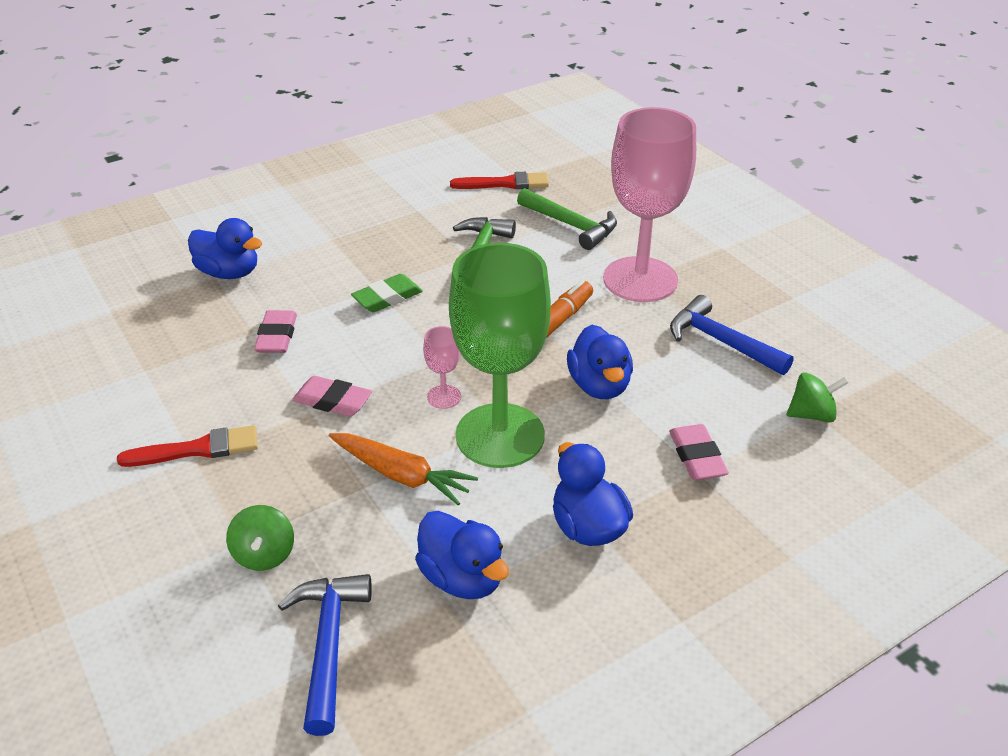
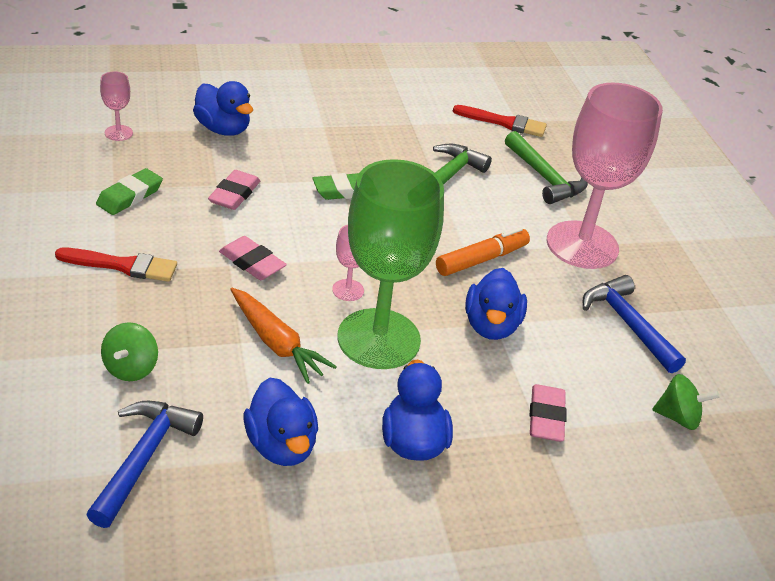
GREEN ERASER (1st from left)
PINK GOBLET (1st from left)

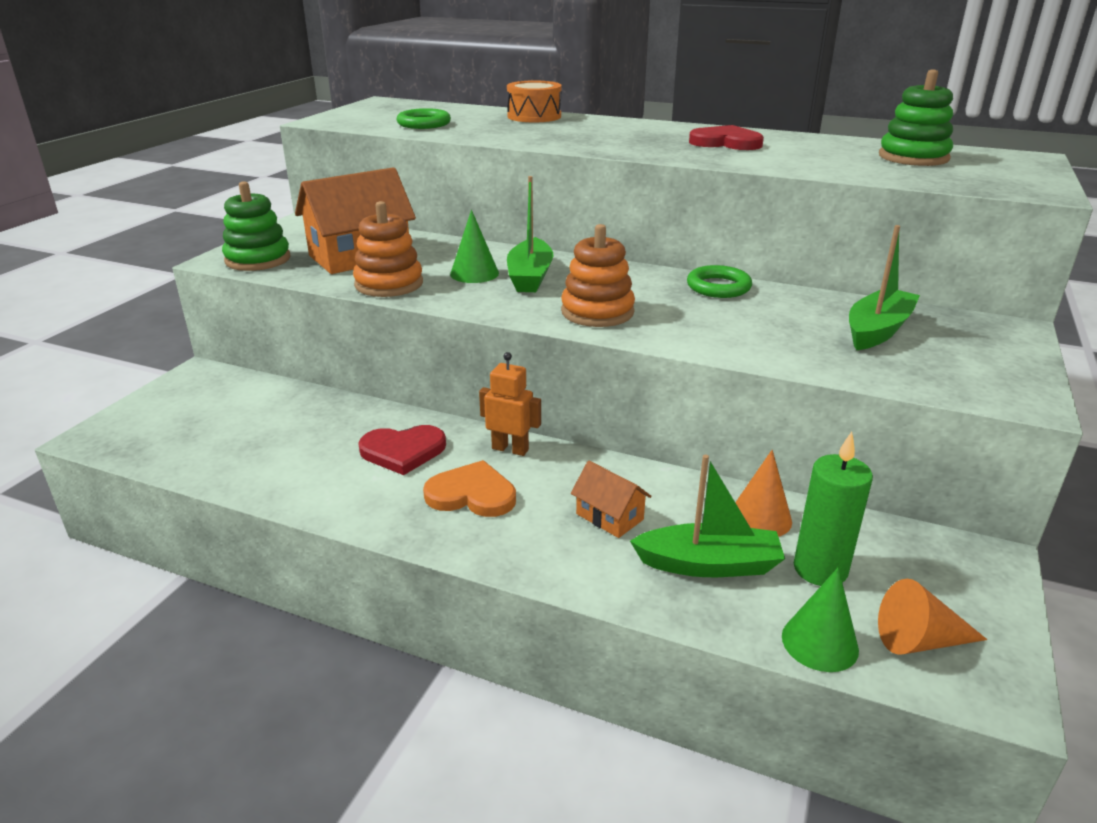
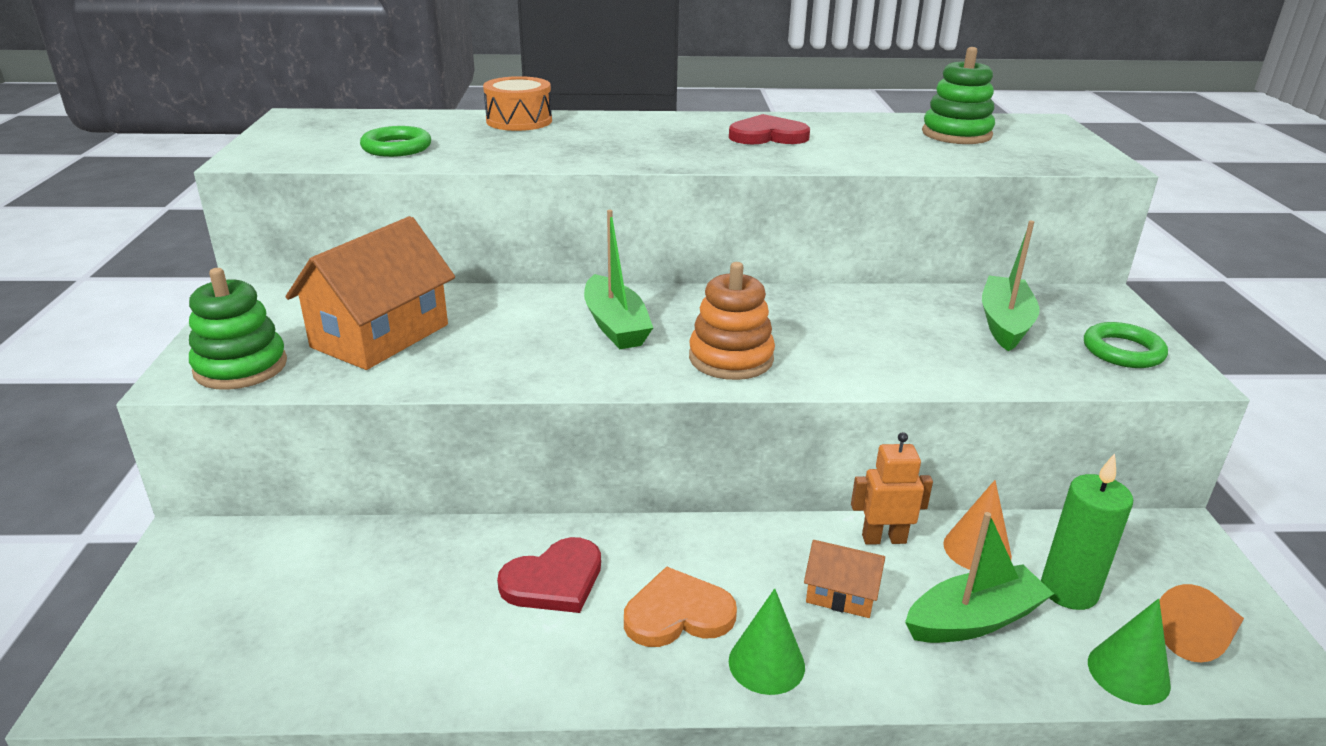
ORANGE STACKING TOY (1st from left in the first image)
GREEN CONE (1st from left)
ORANGE ROBOT
GREEN RING (2nd from left)

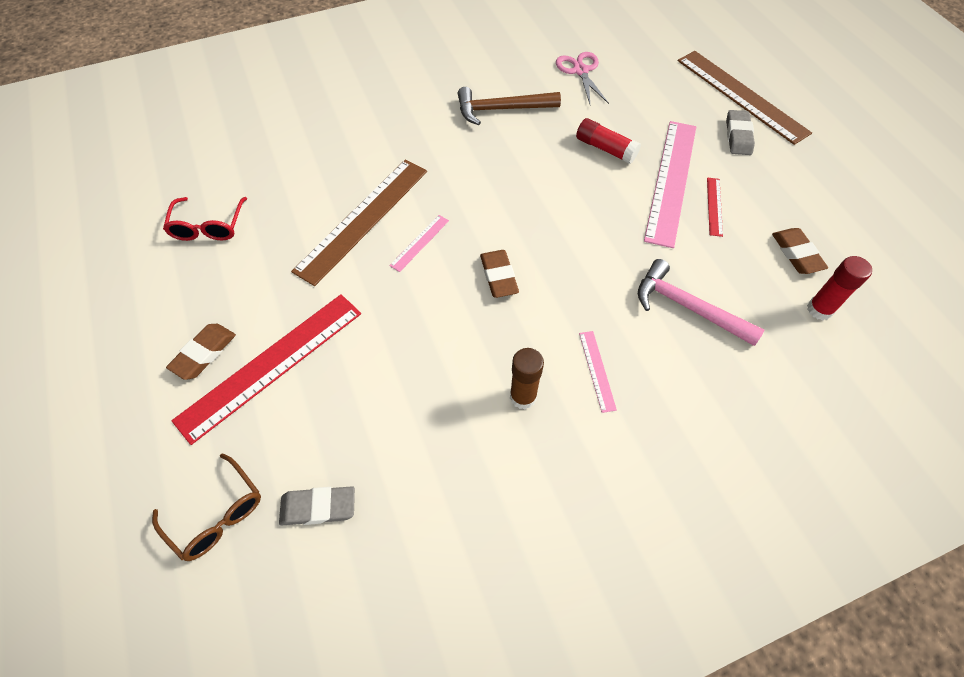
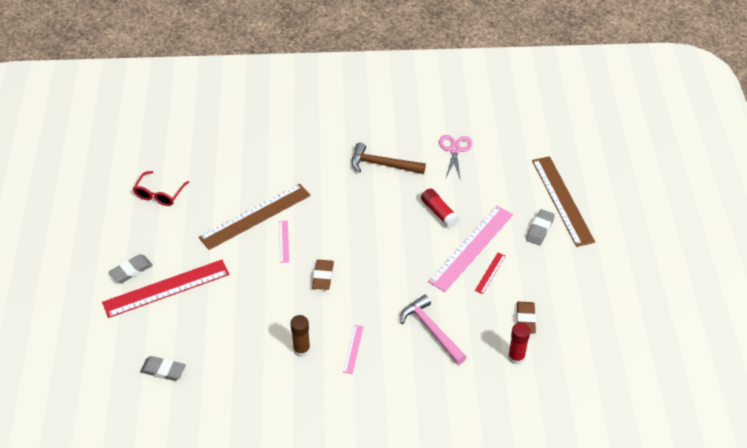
BROWN GLASSES
GREY ERASER (1st from left)
PINK RULER (1st from left)

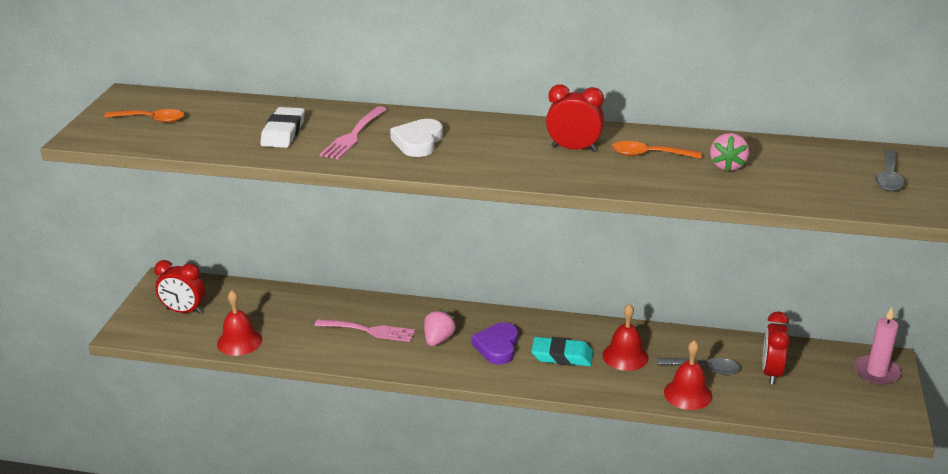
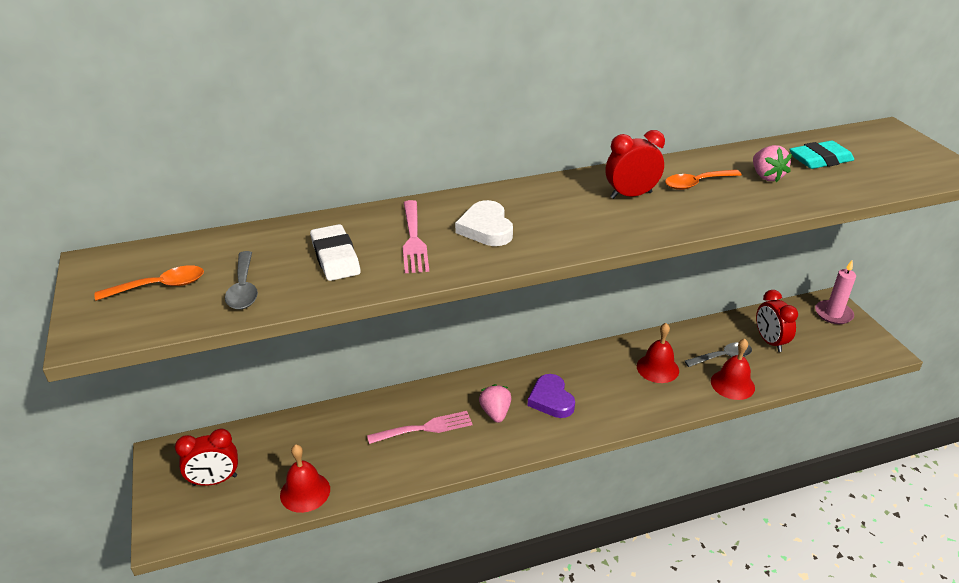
TURQUOISE ERASER
GREY SPOON (1st from left)

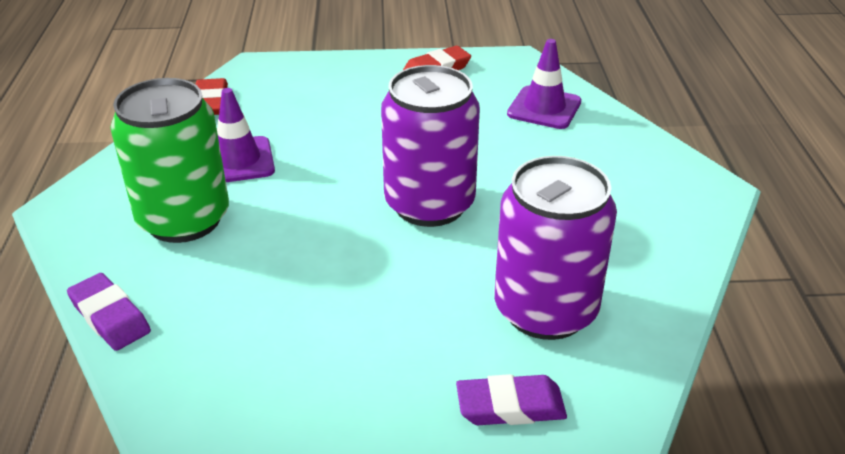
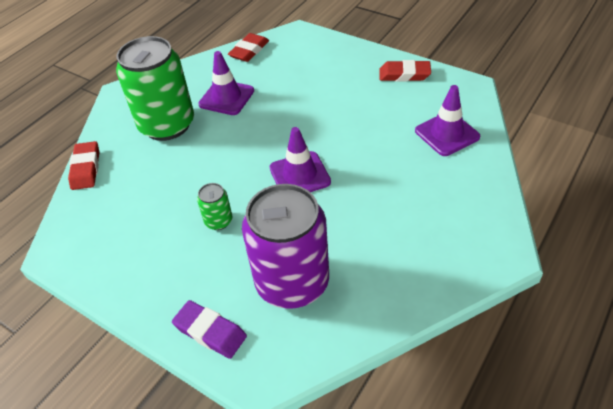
GREEN CAN (2nd from left)
PURPLE TRAFFIC CONE (2nd from left)
RED ERASER (1st from left)

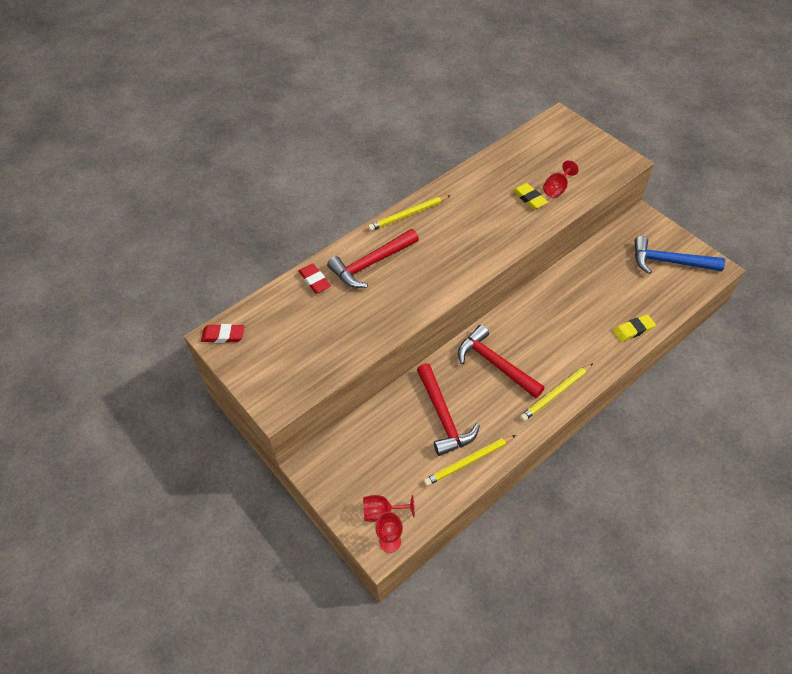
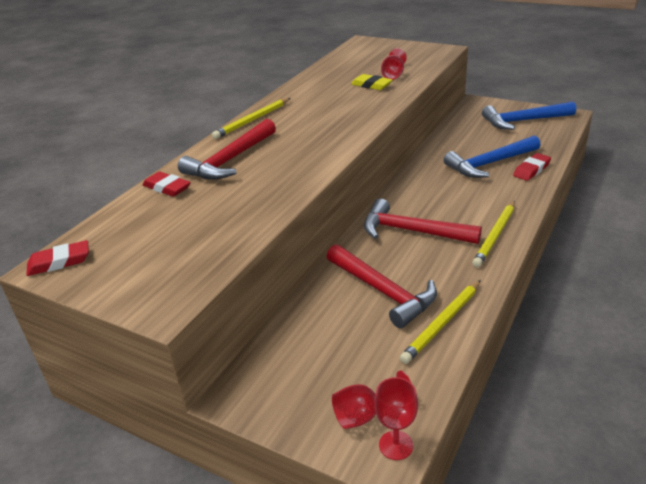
BLUE HAMMER (1st from left)
RED ERASER (3rd from left)

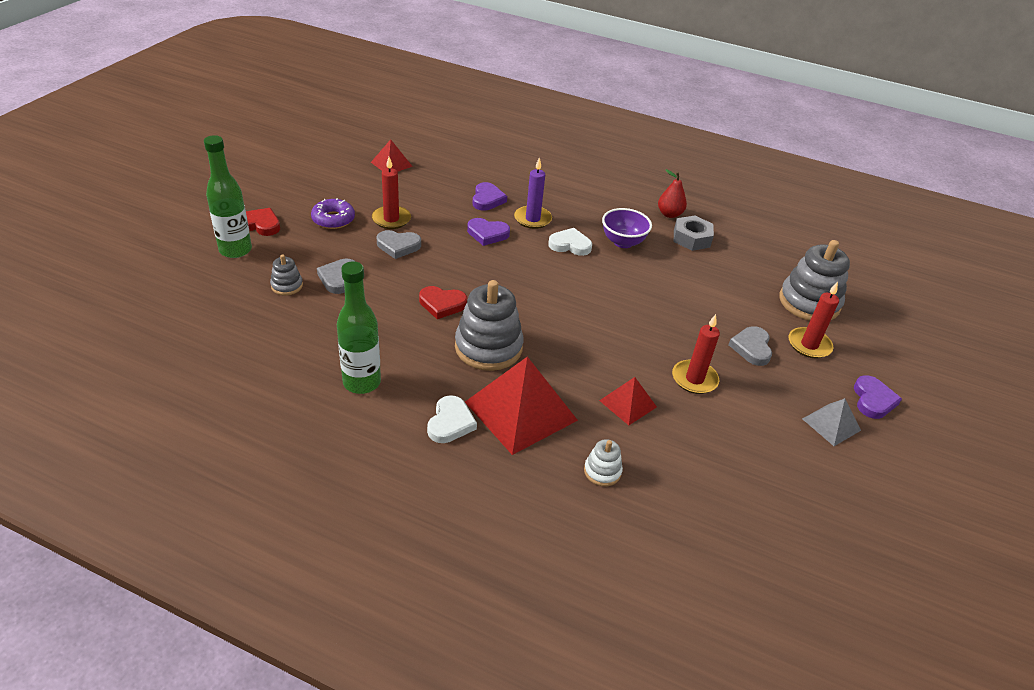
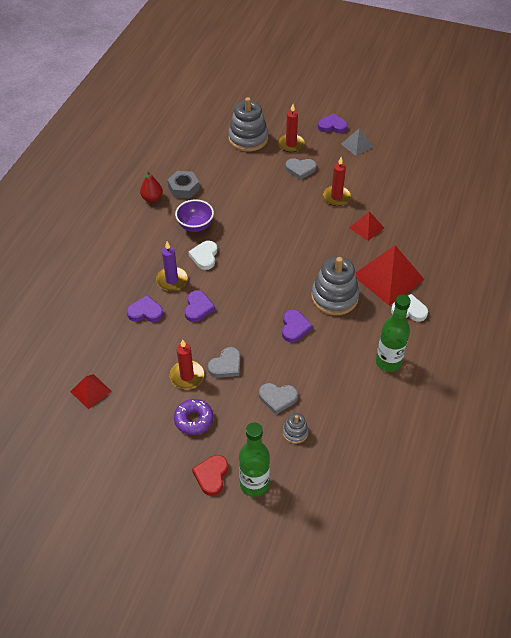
WHITE STACKING TOY
PURPLE HEART (3rd from left)
GREY HEART (1st from left)

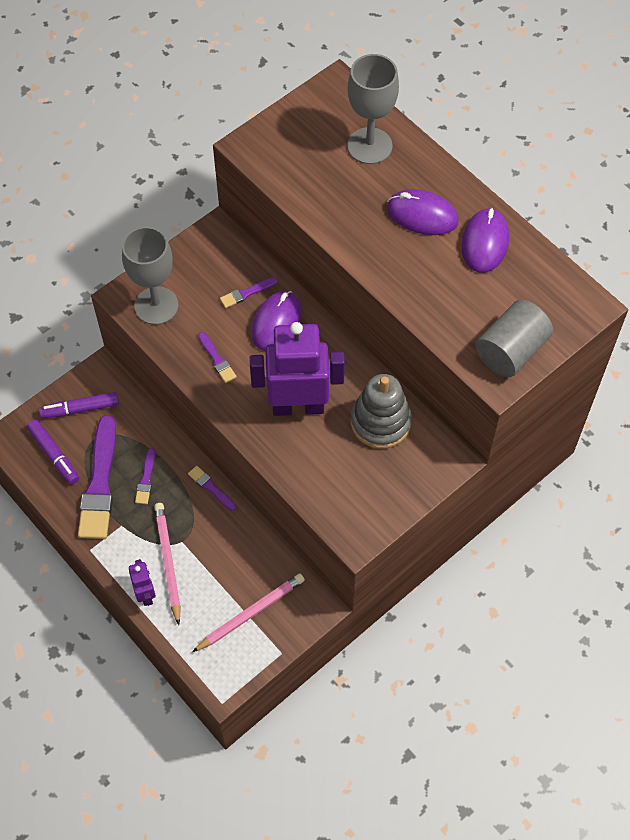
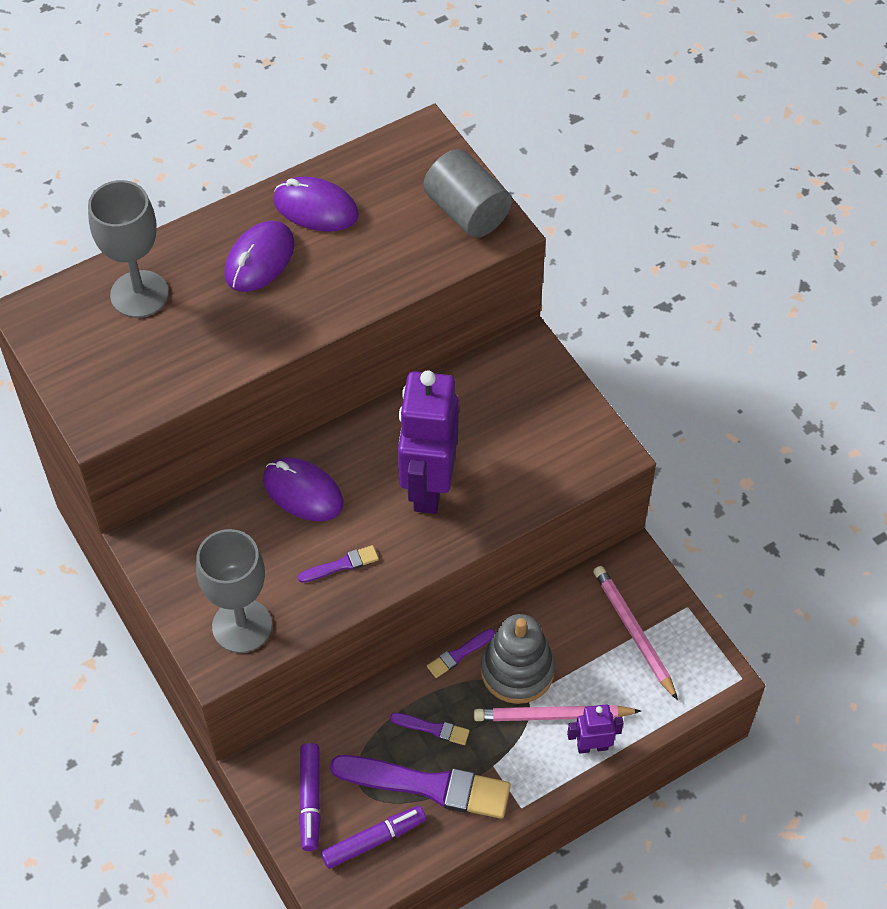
PURPLE BRUSH (5th from left in the first image)
GREY STACKING TOY

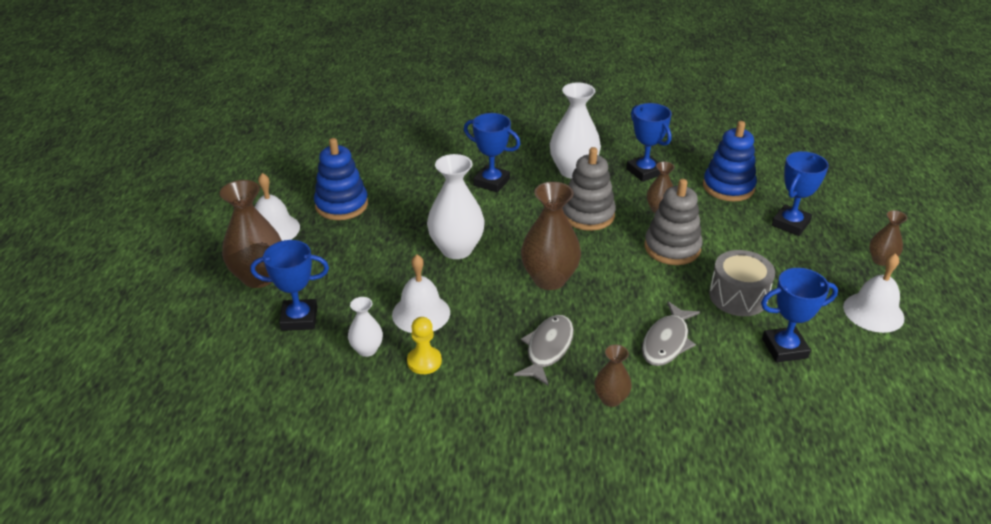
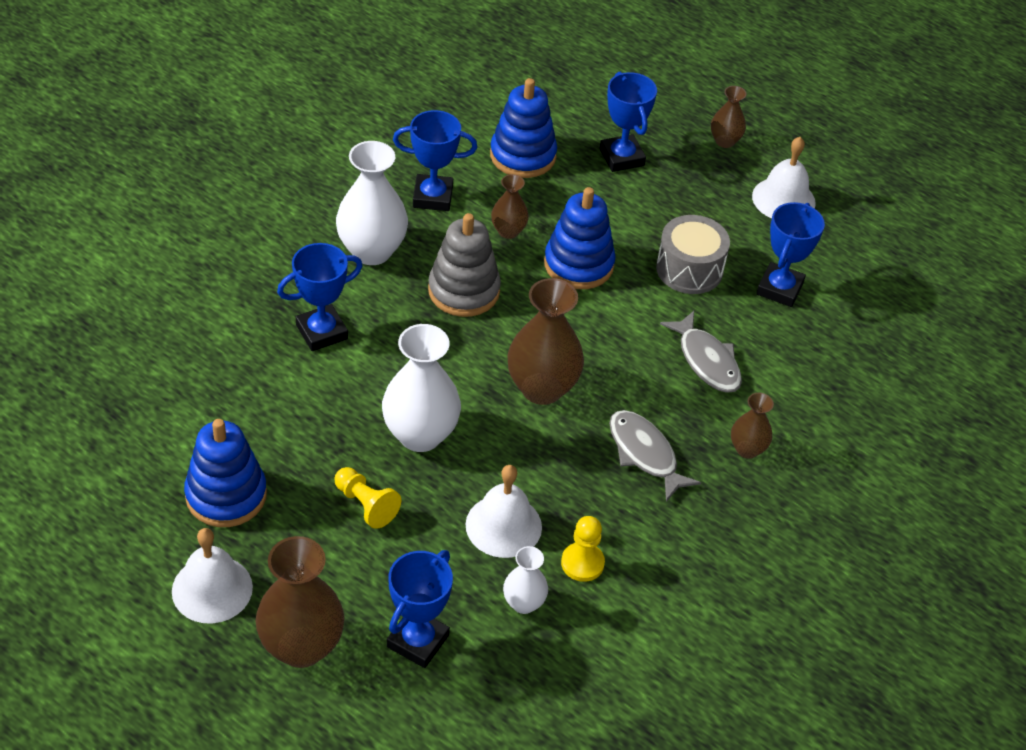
YELLOW PAWN (1st from left)
BLUE STACKING TOY (3rd from left)

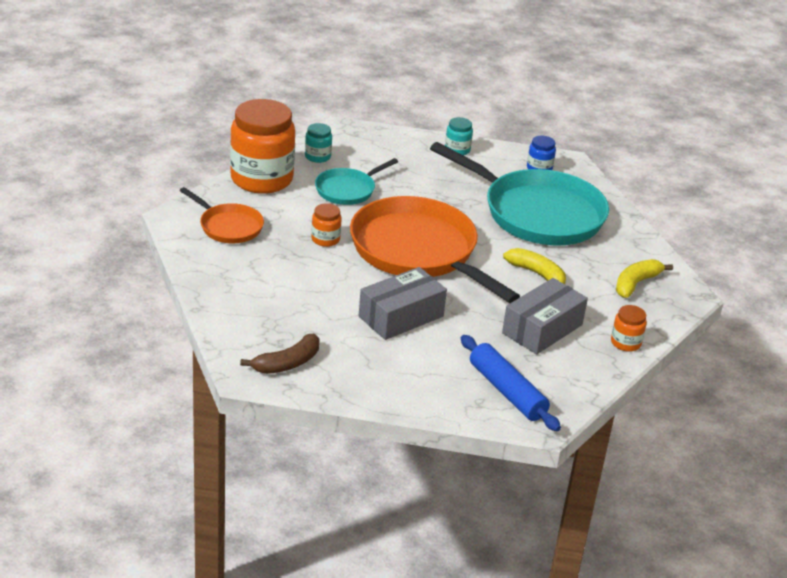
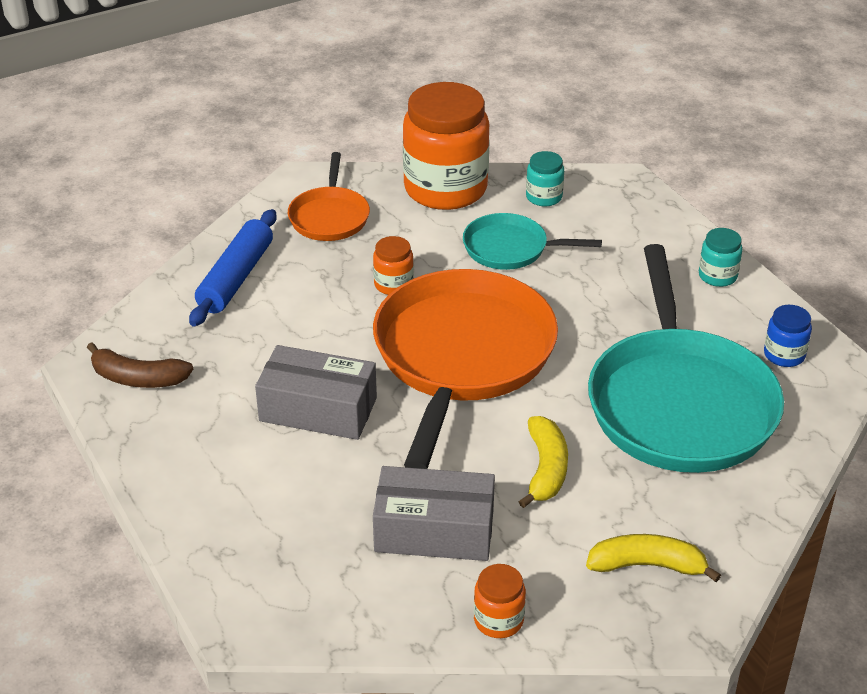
BLUE ROLLING PIN

